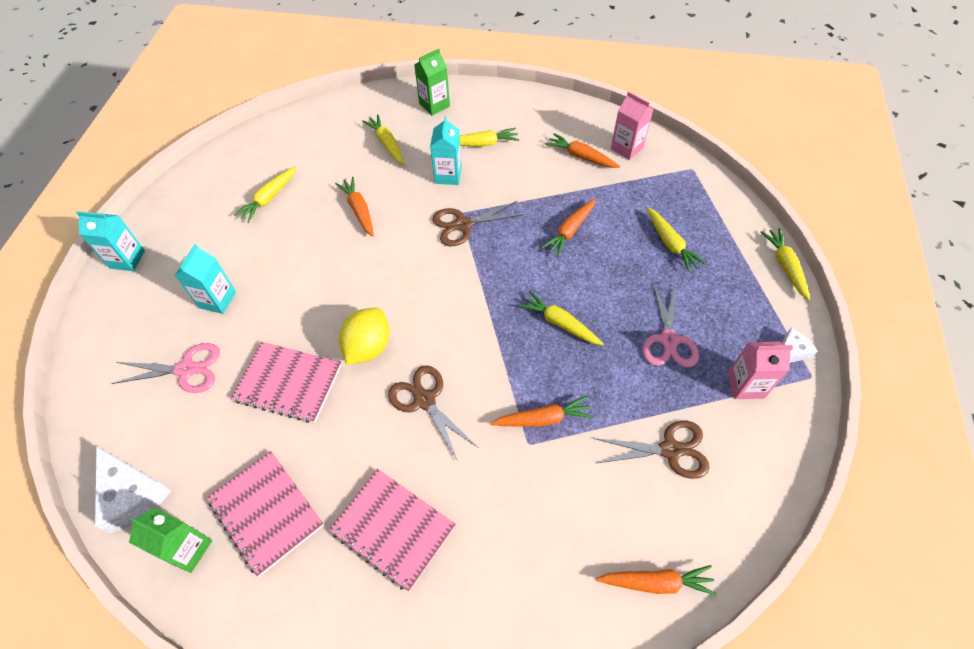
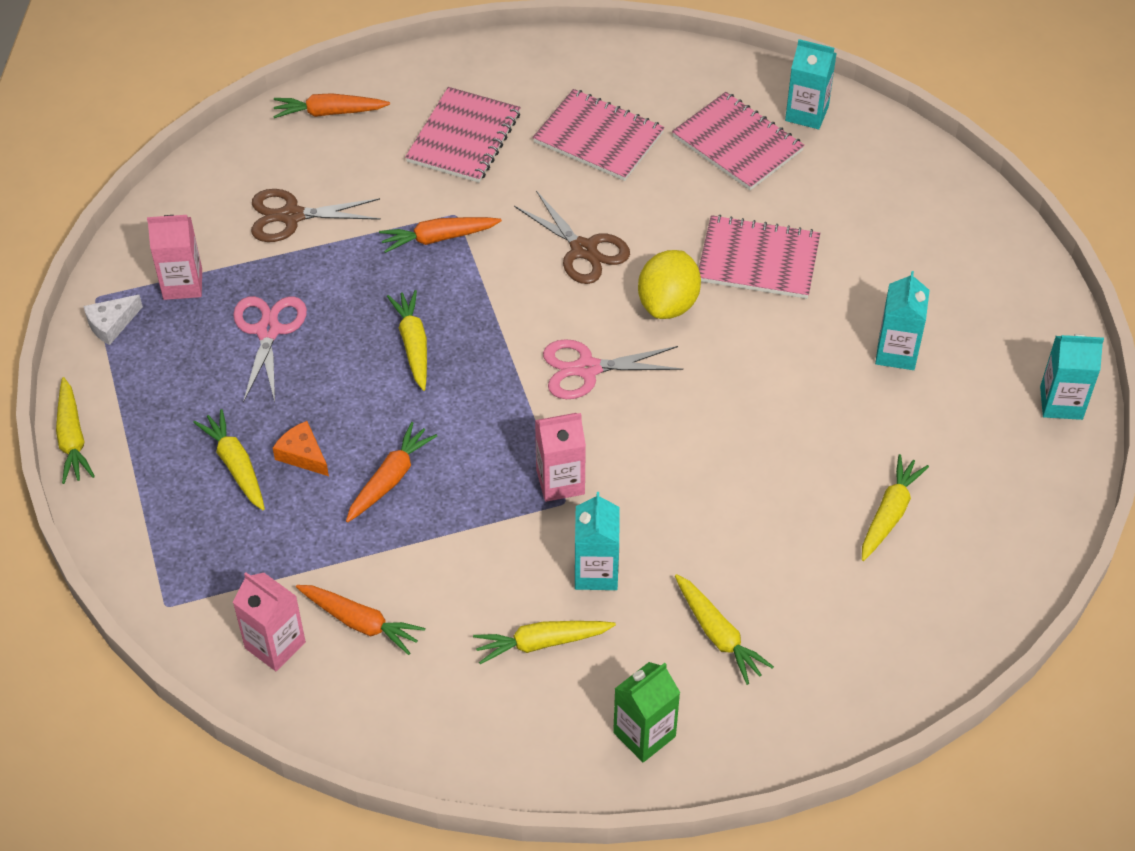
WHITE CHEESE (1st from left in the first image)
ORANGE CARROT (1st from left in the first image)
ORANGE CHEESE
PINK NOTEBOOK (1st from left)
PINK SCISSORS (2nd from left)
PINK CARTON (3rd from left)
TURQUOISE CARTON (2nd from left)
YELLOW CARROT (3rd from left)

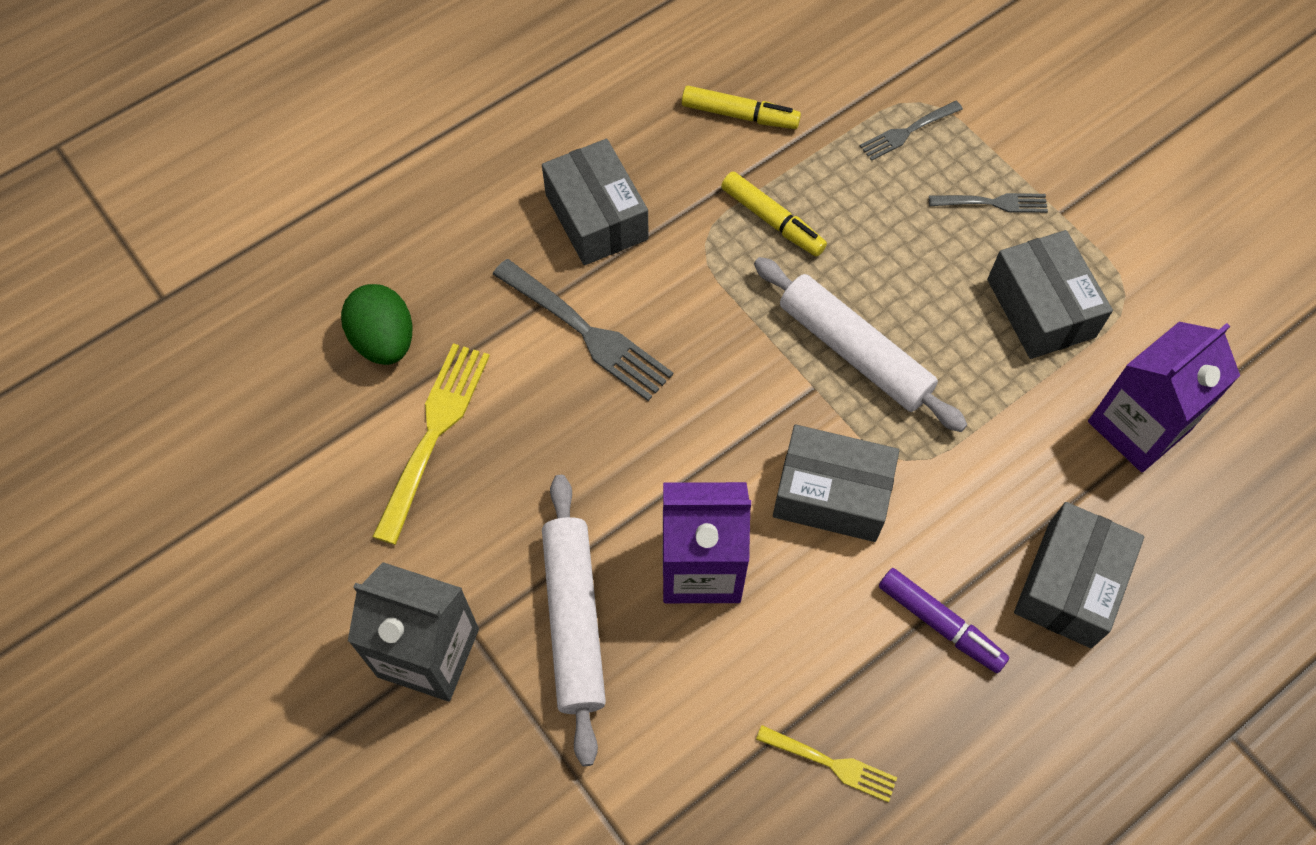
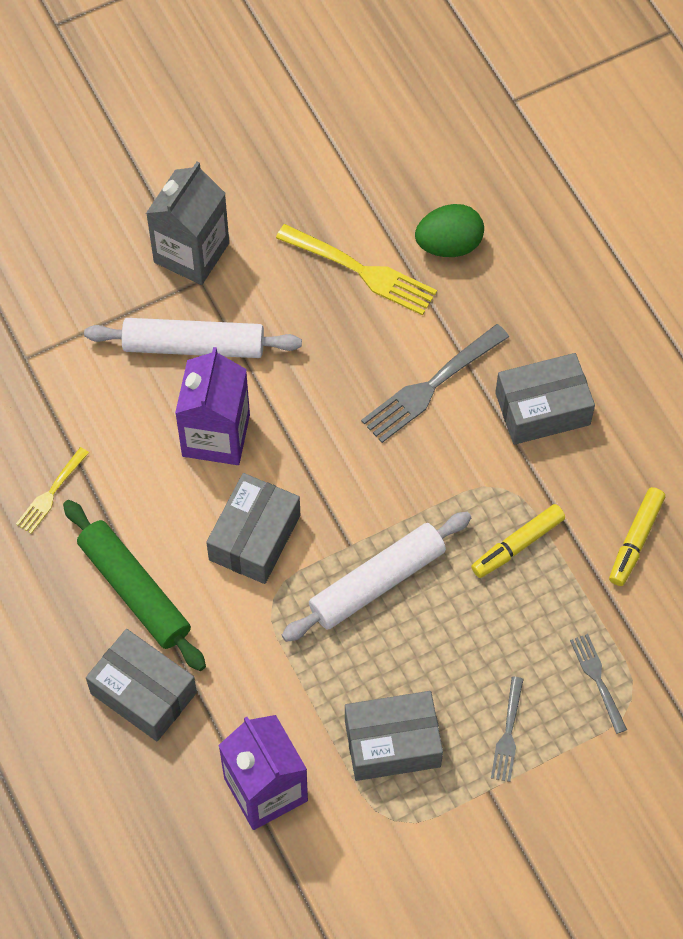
GREEN ROLLING PIN

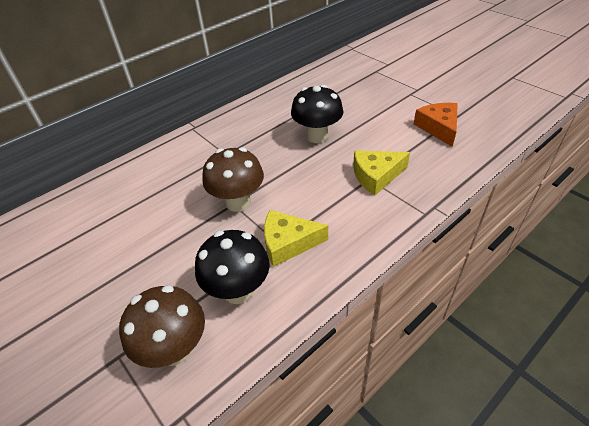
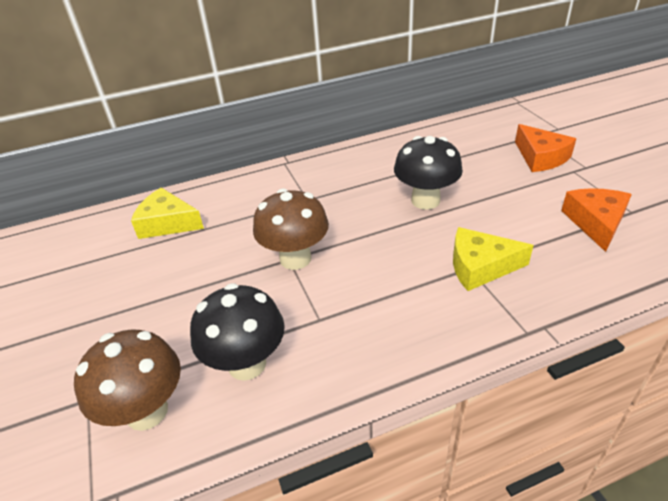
ORANGE CHEESE (1st from left)
YELLOW CHEESE (1st from left)

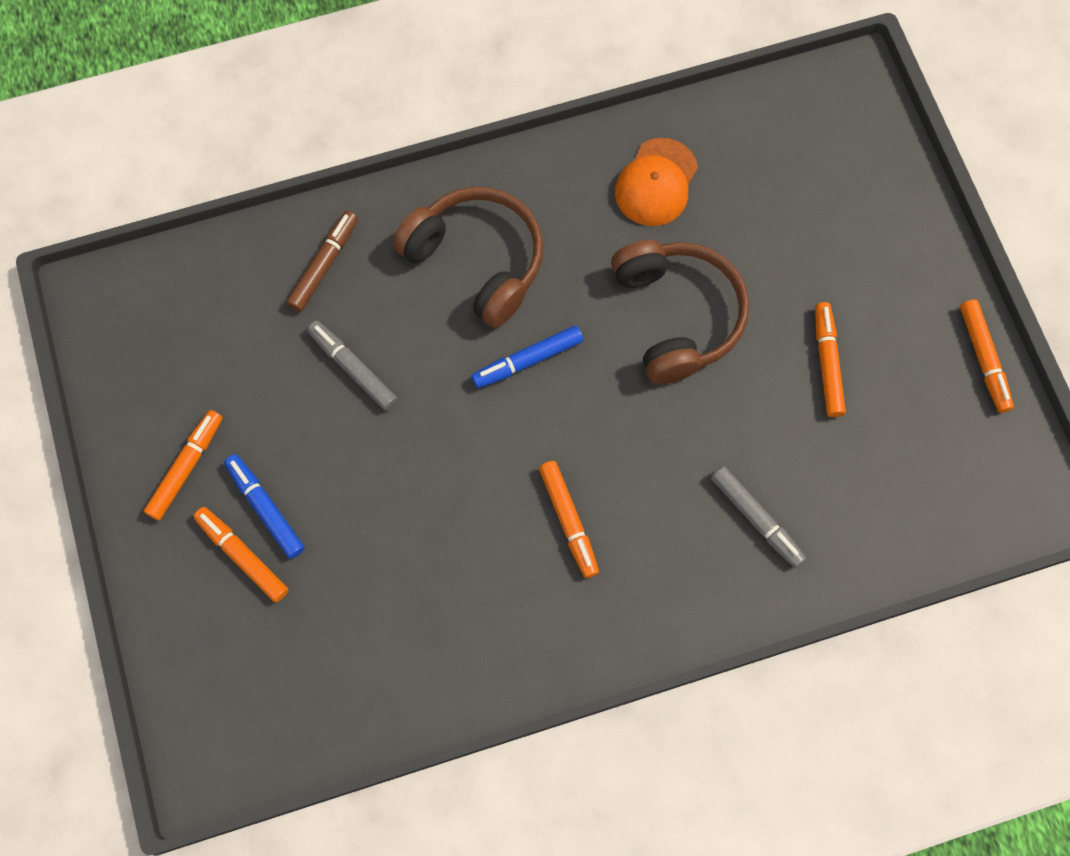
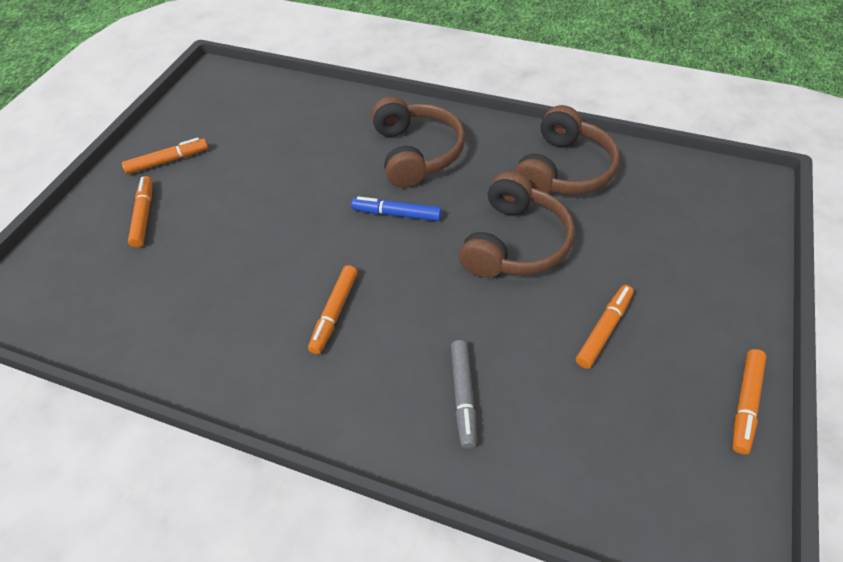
BLUE MARKER (1st from left in the first image)
BROWN MARKER
GREY MARKER (1st from left in the first image)
BROWN HEADPHONES (3rd from left)

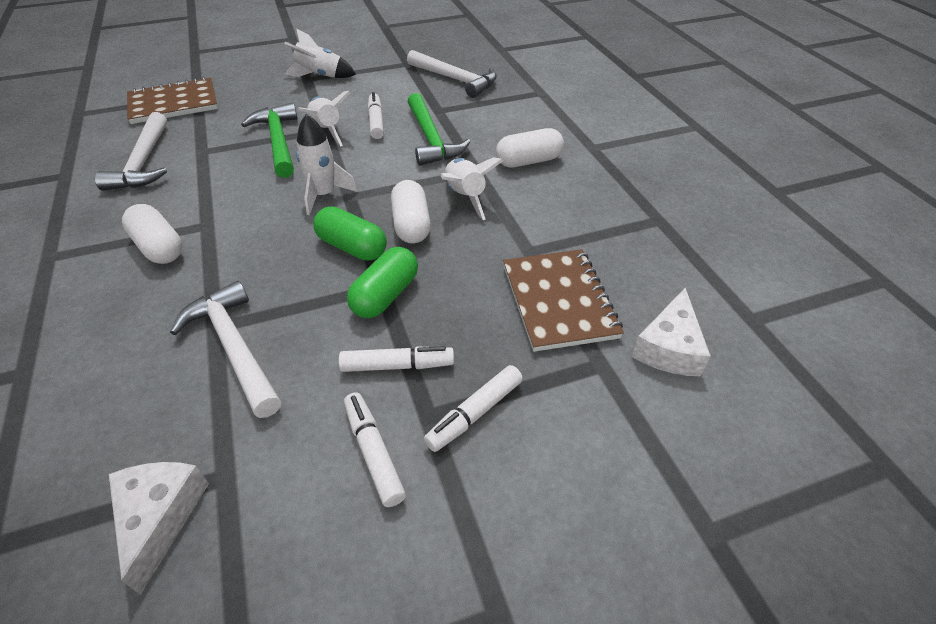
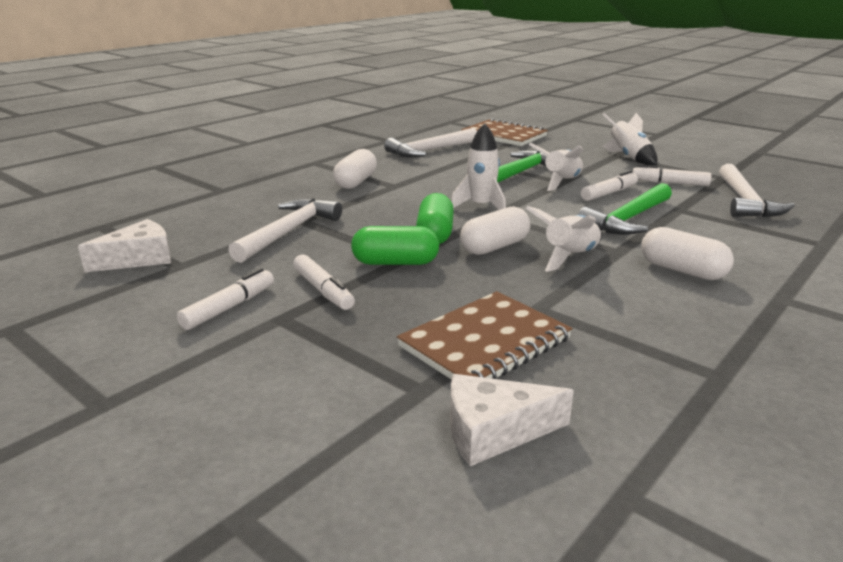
WHITE MARKER (4th from left)

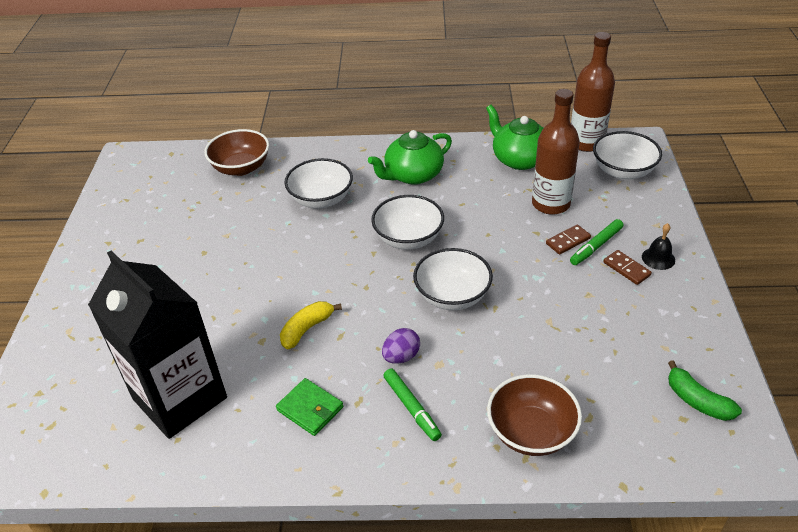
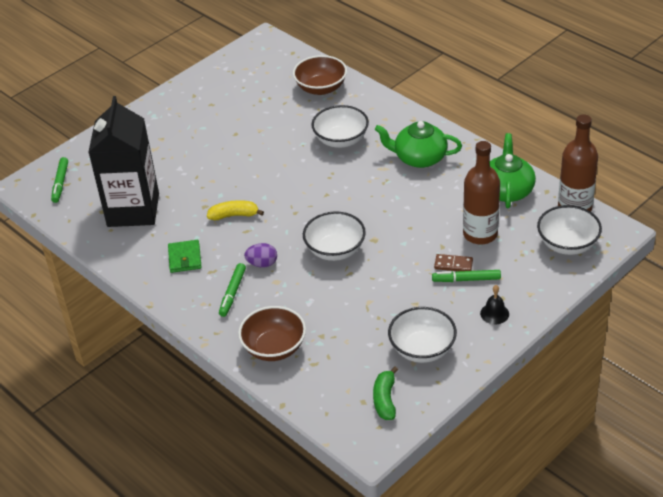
BROWN DOMINO (2nd from left in the first image)
GREEN MARKER (1st from left)
WHITE BOWL (3rd from left)

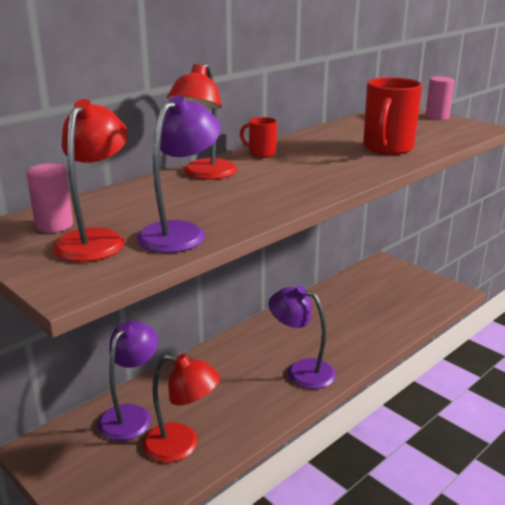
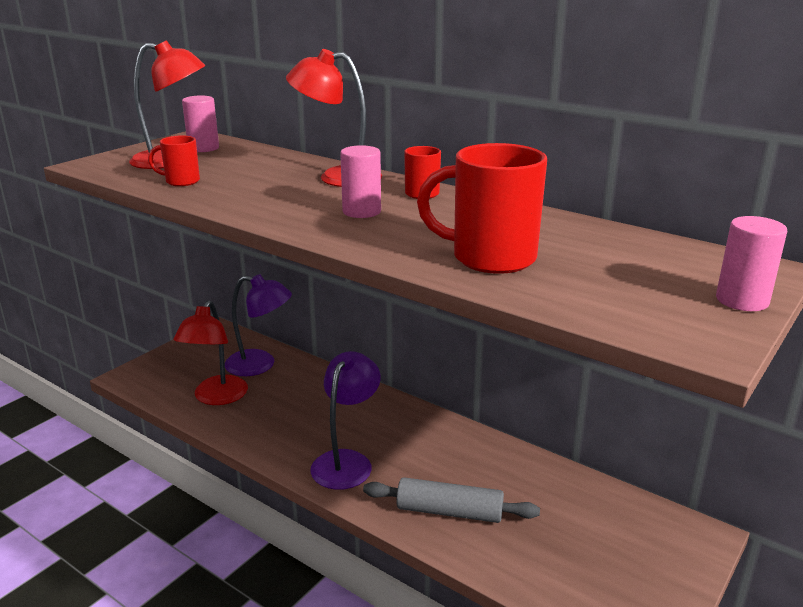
PINK CYLINDER (2nd from left)
GREY ROLLING PIN
RED MUG (1st from left)

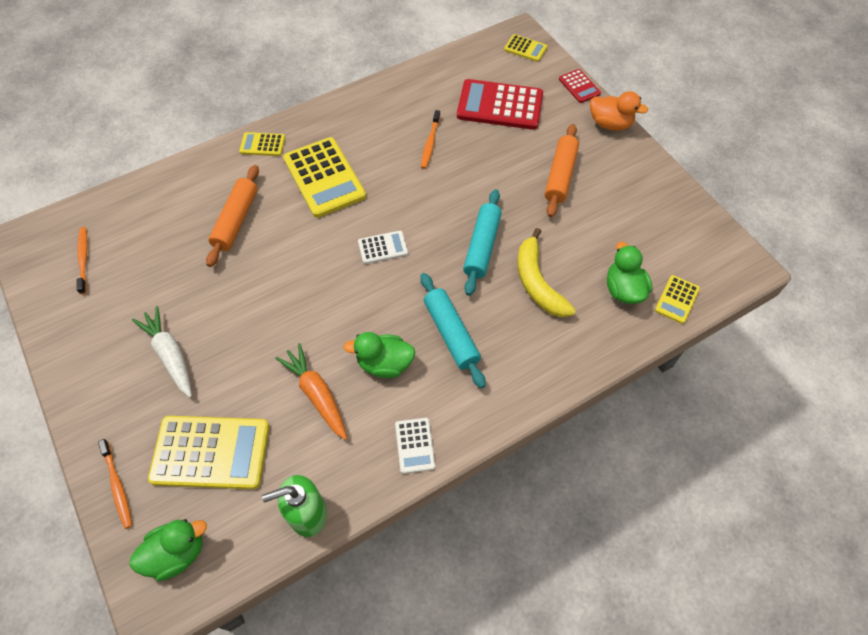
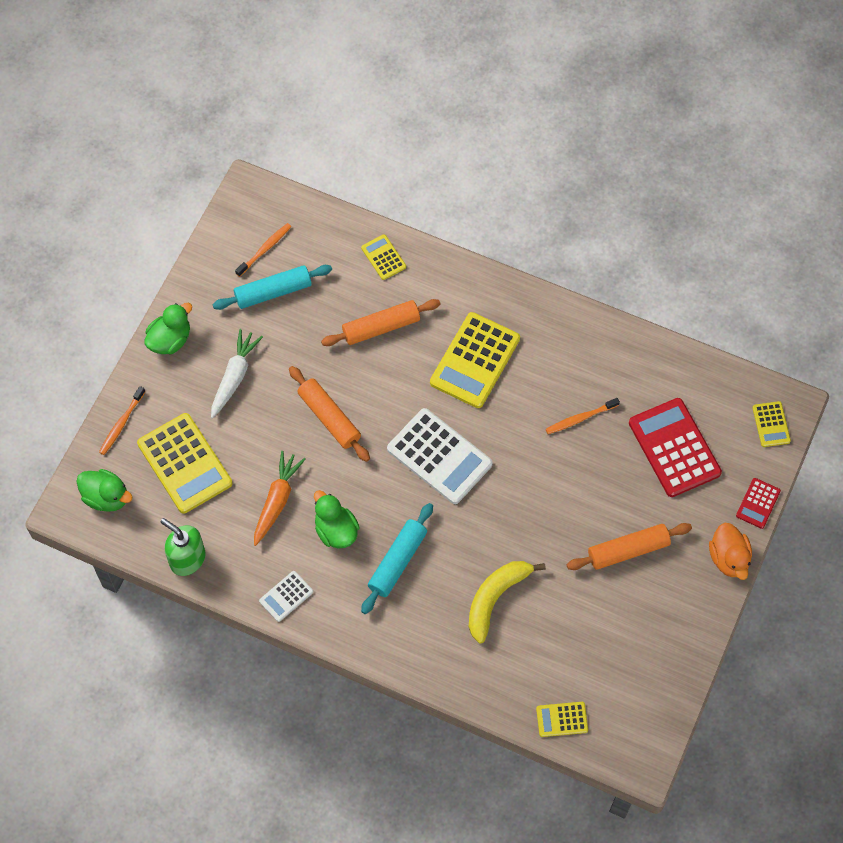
ORANGE ROLLING PIN (1st from left)
YELLOW CALCULATOR (2nd from left)
TURQUOISE ROLLING PIN (1st from left)
GREEN DUCK (2nd from left)
WHITE CALCULATOR (2nd from left)

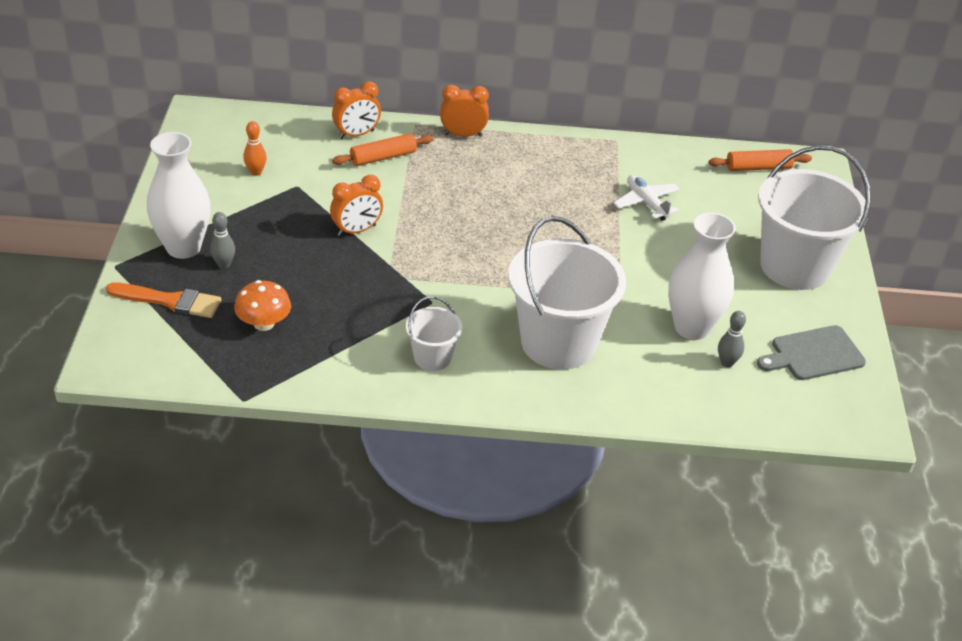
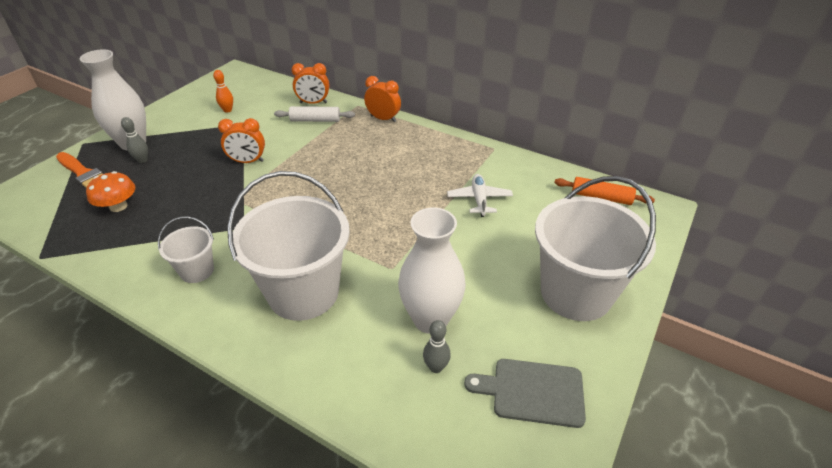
WHITE ROLLING PIN

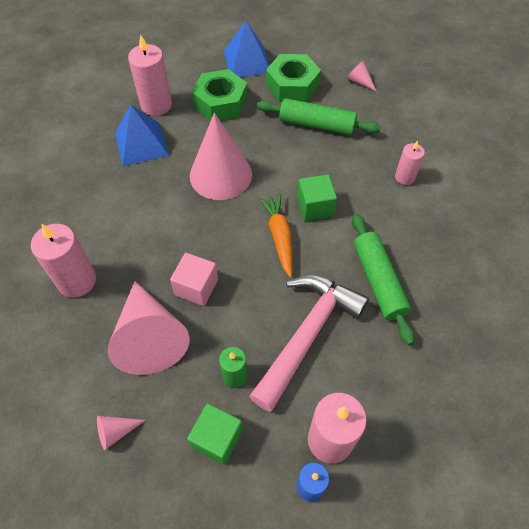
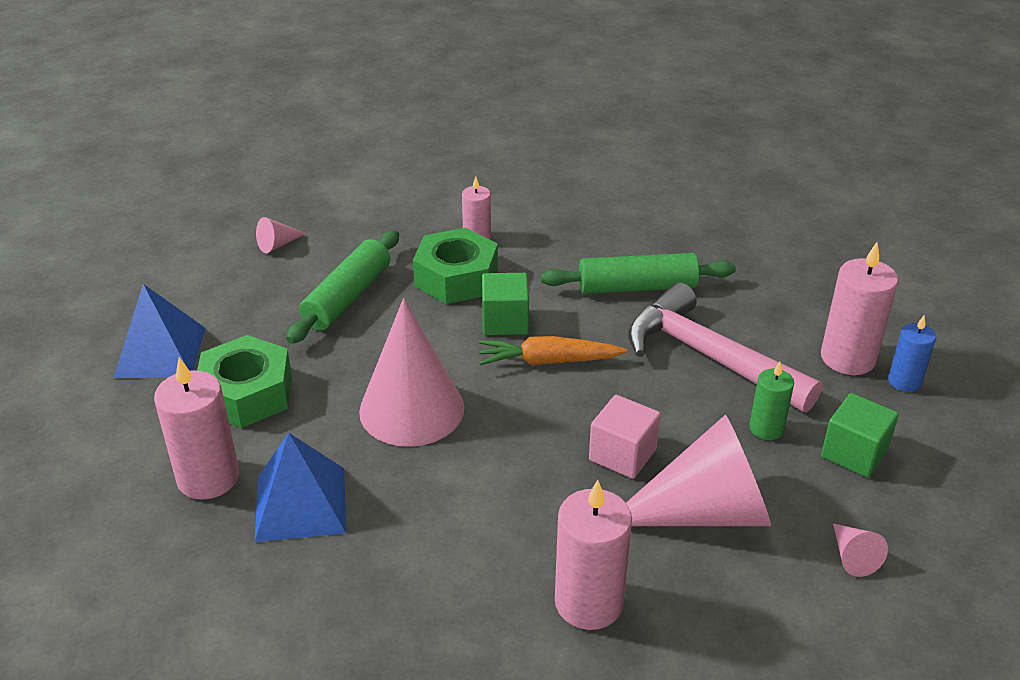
GREEN NUT (2nd from left)

